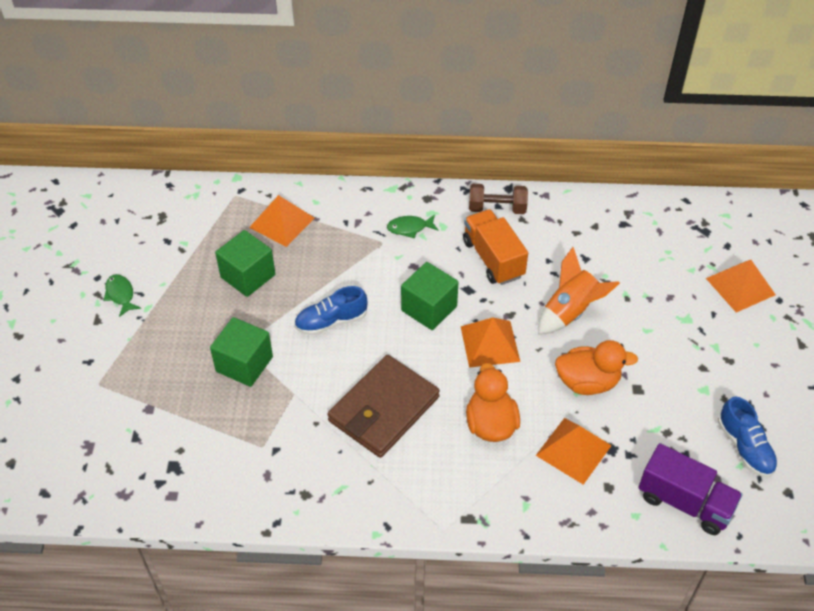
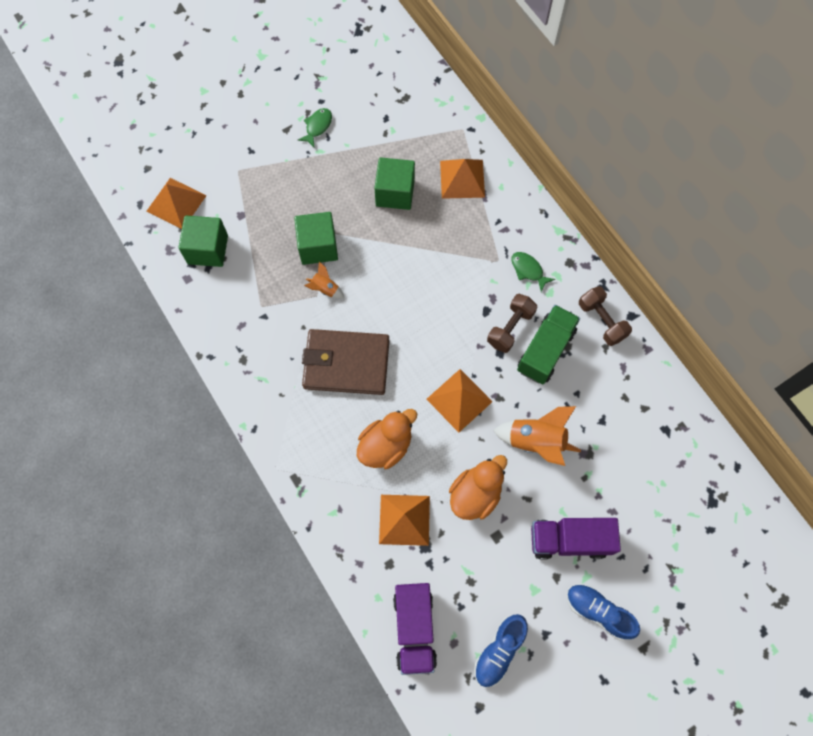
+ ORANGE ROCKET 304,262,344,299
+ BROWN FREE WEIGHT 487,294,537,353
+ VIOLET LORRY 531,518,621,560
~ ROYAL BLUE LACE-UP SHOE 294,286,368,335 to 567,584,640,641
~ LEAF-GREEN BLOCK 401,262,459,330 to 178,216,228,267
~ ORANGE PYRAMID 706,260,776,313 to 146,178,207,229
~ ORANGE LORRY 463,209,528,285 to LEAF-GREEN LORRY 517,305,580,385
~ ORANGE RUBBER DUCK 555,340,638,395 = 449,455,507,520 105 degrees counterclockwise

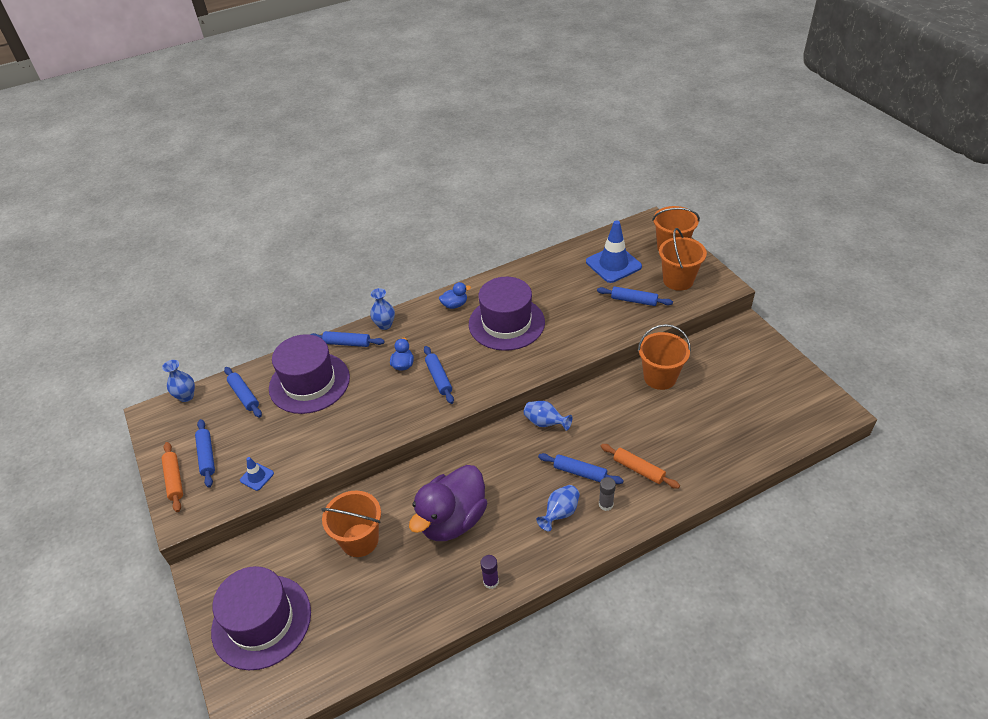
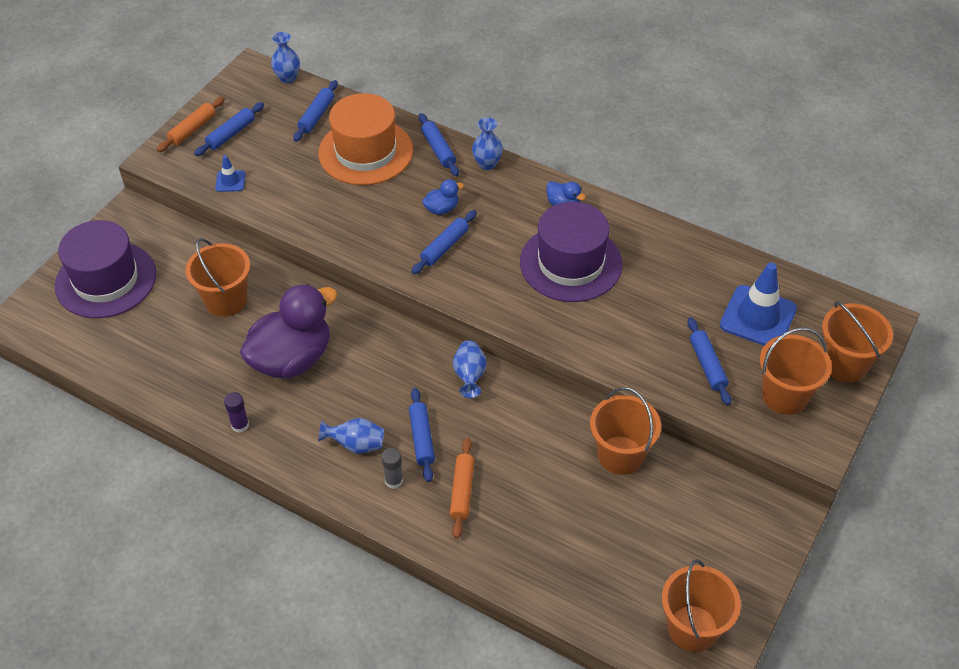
+ ORANGE SAND BUCKET 662,559,741,652
~ VIOLET TOP HAT 269,334,350,414 to ORANGE TOP HAT 318,93,413,185
~ VIOLET RUBBER DUCK 409,465,487,541 = 240,284,337,378 135 degrees clockwise

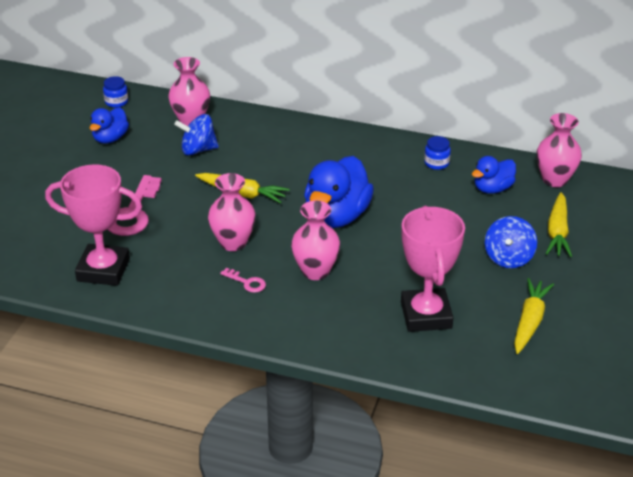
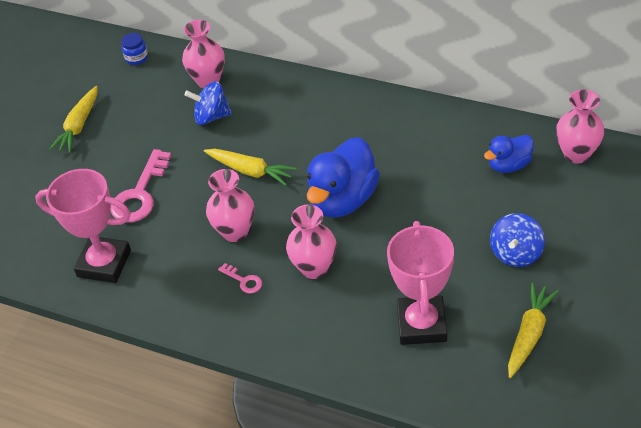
- ROYAL BLUE RUBBER DUCK 89,107,129,144
- ROYAL BLUE JAR 424,136,451,170
~ GOLDEN ROOT VEGETABLE 546,192,572,257 to 49,86,98,153

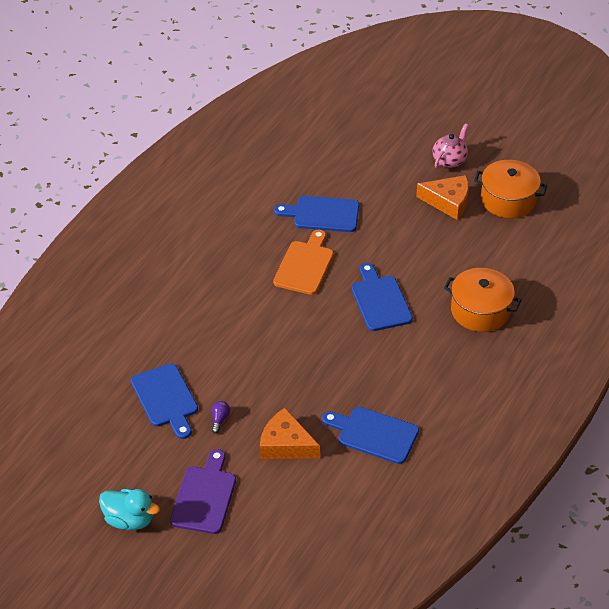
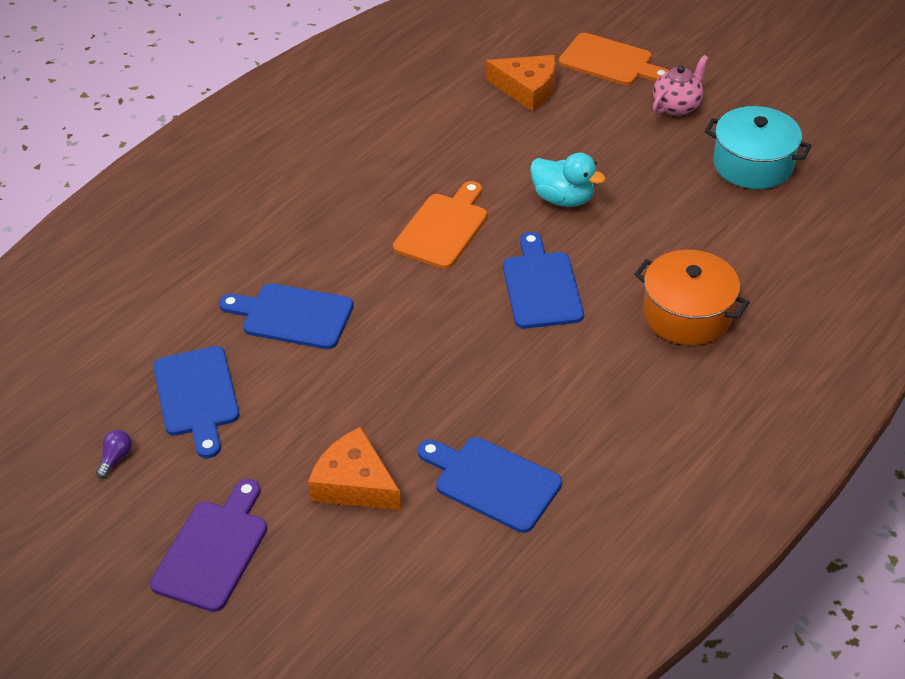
+ ORANGE BREAD BOARD 559,33,669,86
~ TEAL RUBBER DUCK 99,489,160,530 to 530,153,606,207
~ VIOLET BULB 212,401,230,433 to 96,430,132,479
~ ROYAL BLUE BREAD BOARD 274,196,359,232 to 219,283,353,349
~ ORANGE CHEESE 416,175,469,220 to 486,55,556,111
~ ORANGE POT 474,160,547,218 to TEAL POT 705,106,812,189

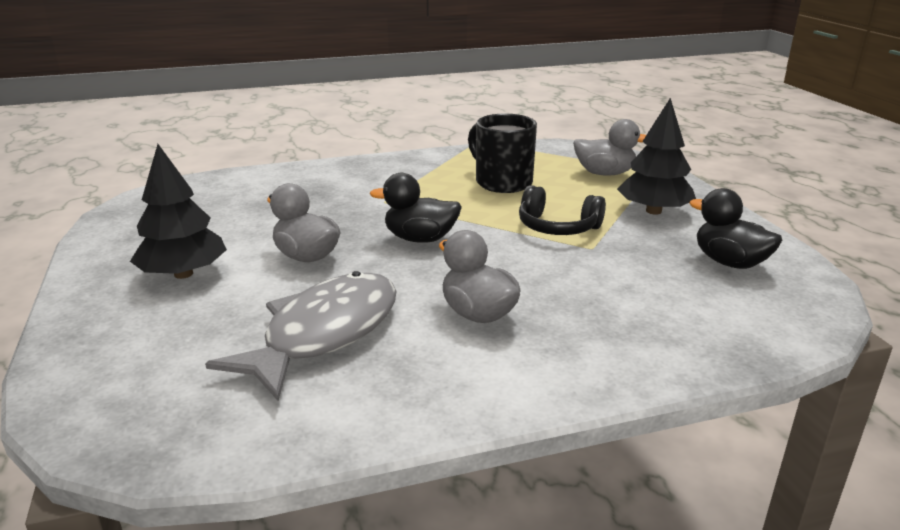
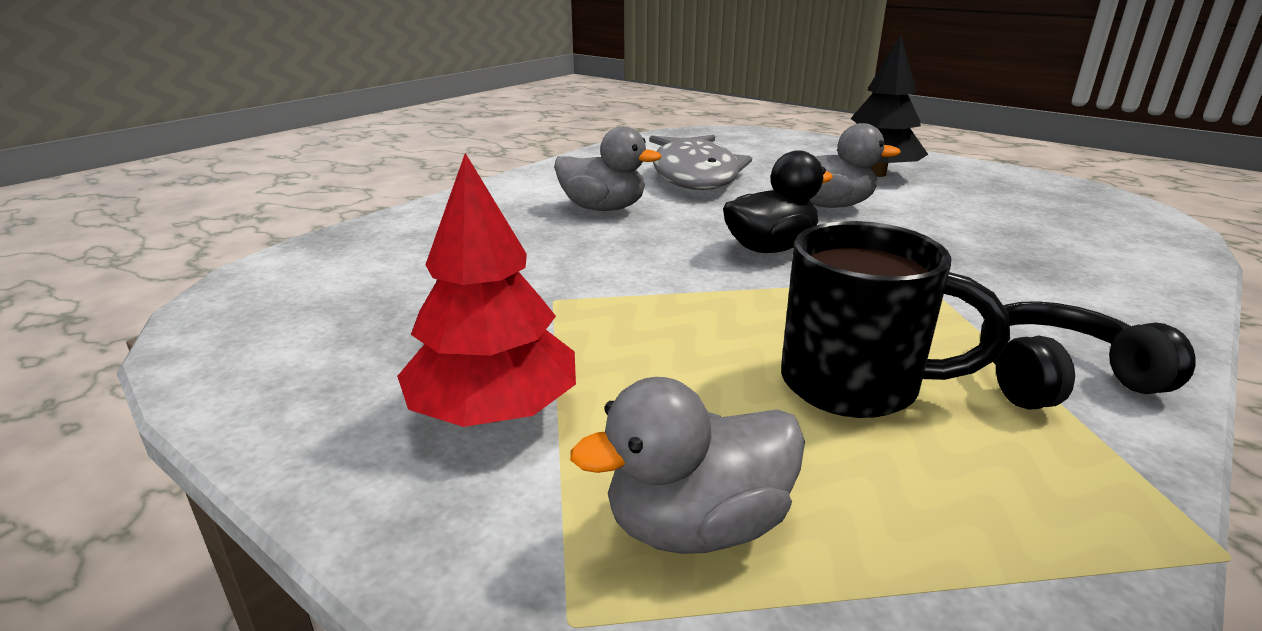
- EBONY RUBBER DUCK 690,188,782,269
~ EBONY HEADPHONES 519,185,606,235 to 980,301,1196,410
~ EBONY TREE 617,98,696,215 to RED TREE 397,153,576,427

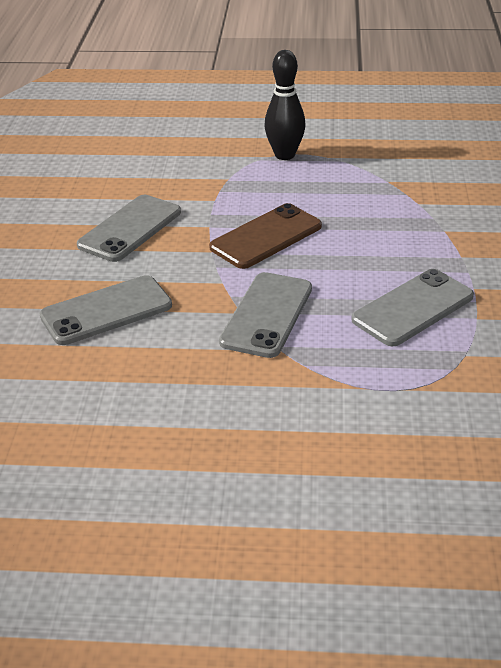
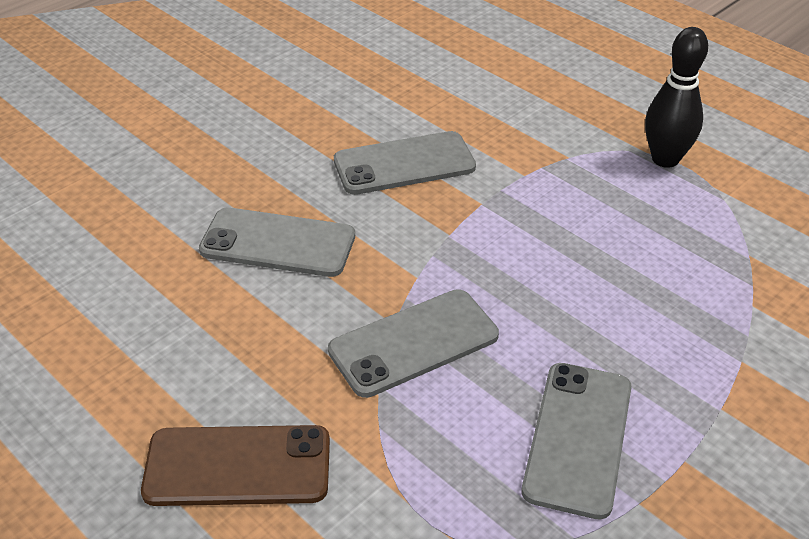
~ BROWN PHONE 209,203,322,269 to 141,425,330,506
~ GRAY PHONE 351,269,474,346 = 522,363,631,520 75 degrees counterclockwise

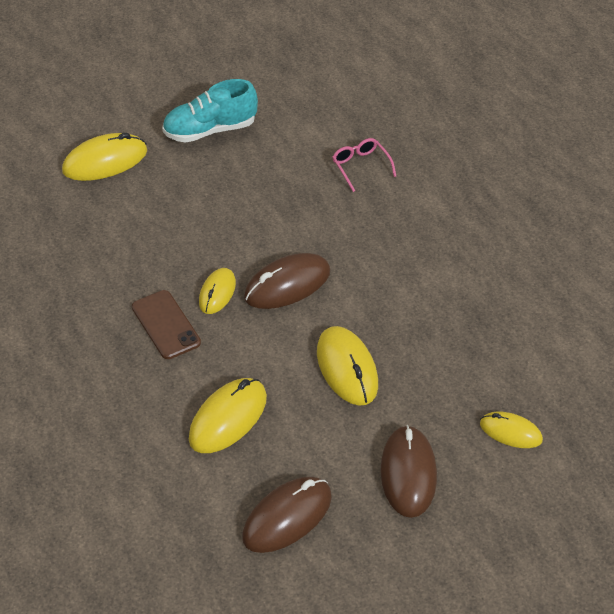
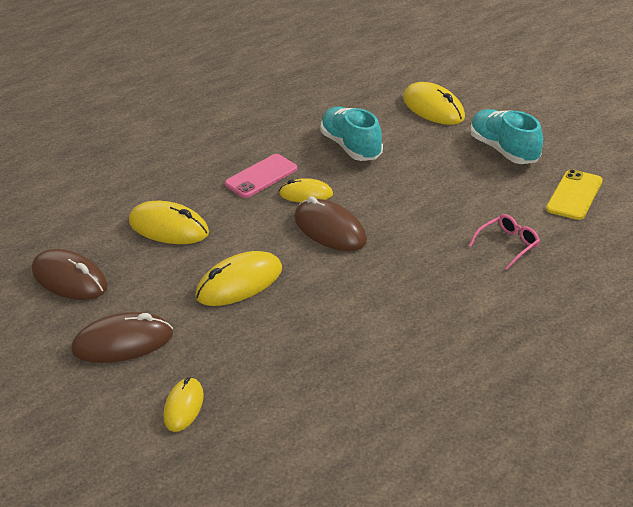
+ TEAL LACE-UP SHOE 320,107,383,161
+ GOLDEN PHONE 546,169,603,220
~ BROWN PHONE 132,290,201,359 to ROSY PHONE 225,154,297,198

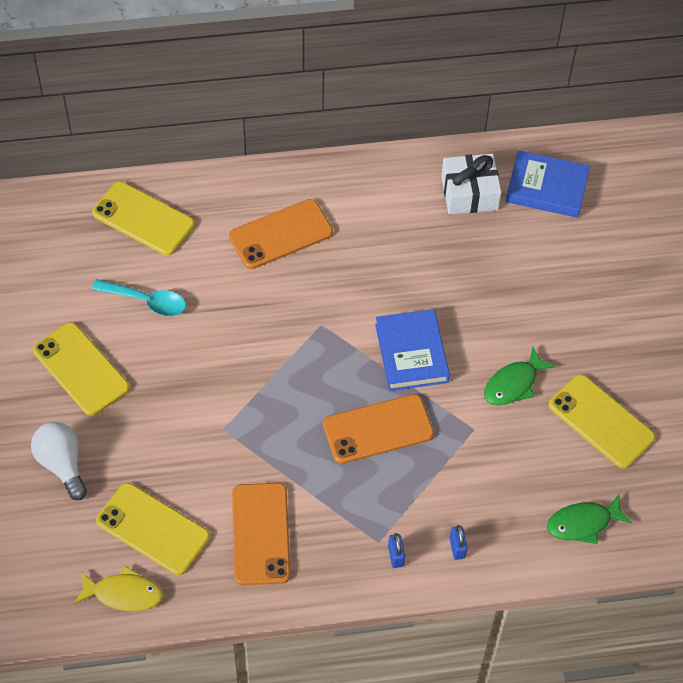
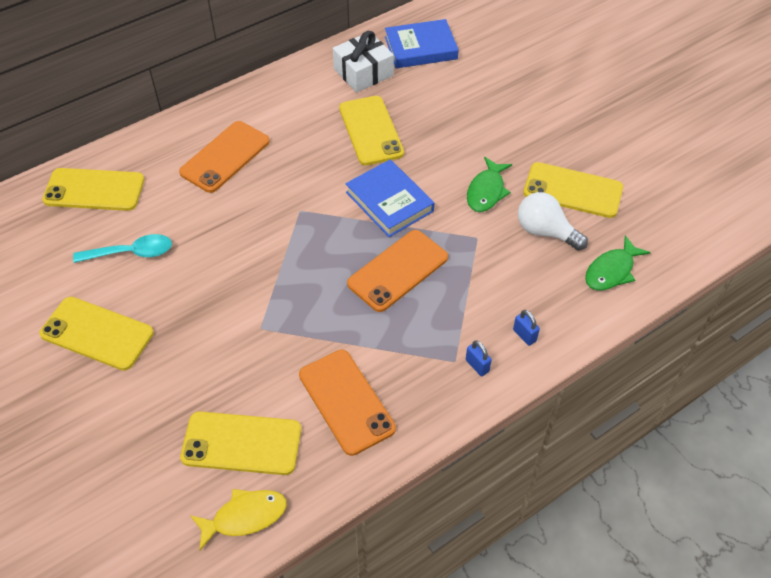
+ GOLDEN PHONE 339,96,404,165
~ PURE WHITE BULB 31,422,87,500 to 518,192,588,251

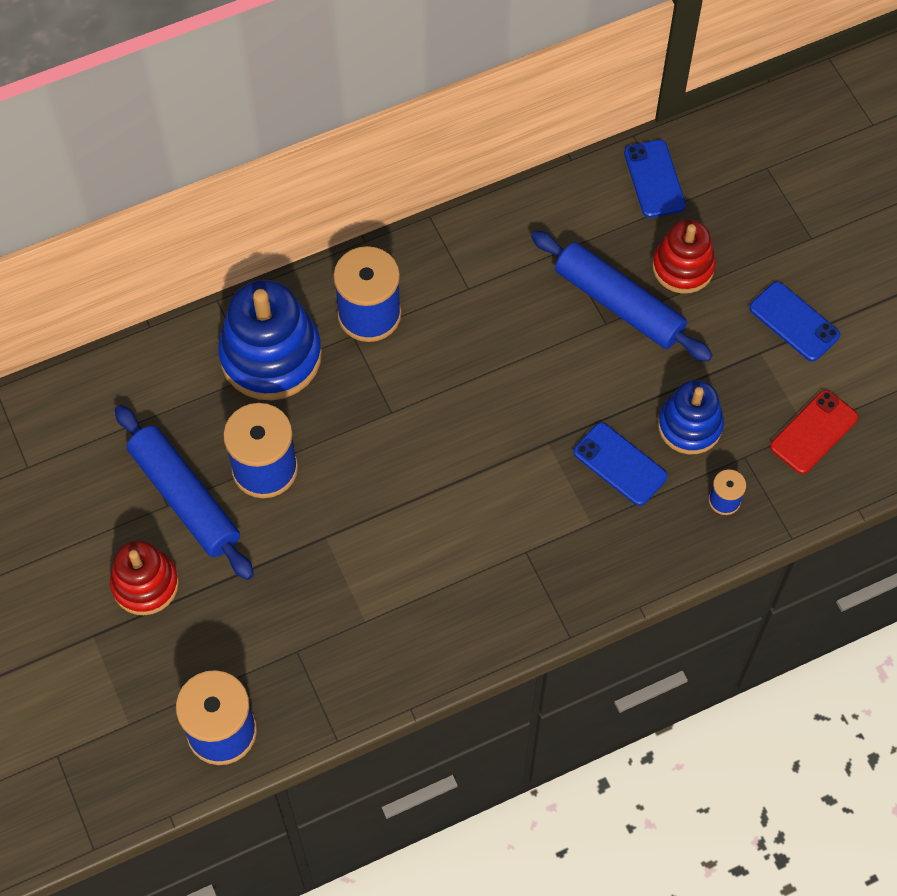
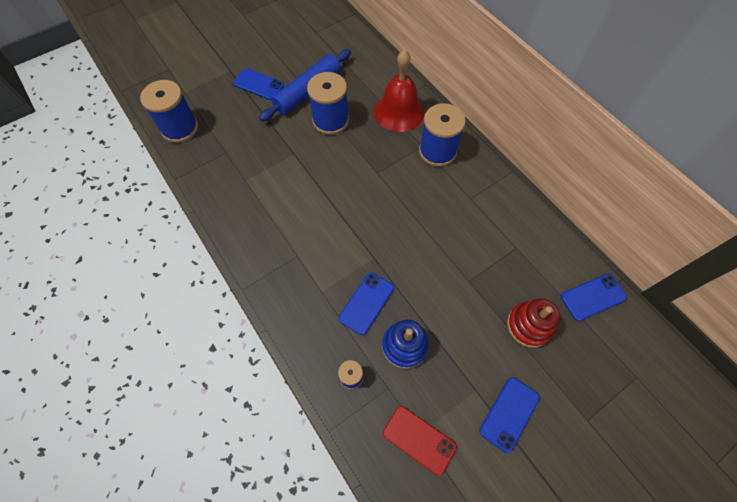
- ROYAL BLUE PASTRY ROLLER 531,231,713,362
~ RED STACKING RINGS 110,541,179,615 to ROYAL BLUE PHONE 233,68,284,100
~ ROYAL BLUE STACKING RINGS 218,280,322,400 to RED SCHOOL BELL 374,50,424,132

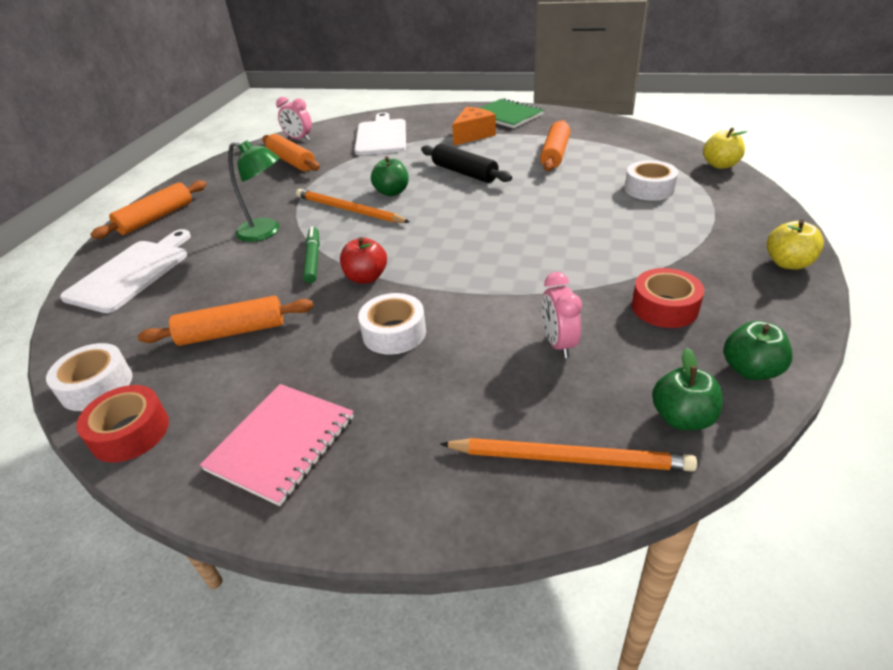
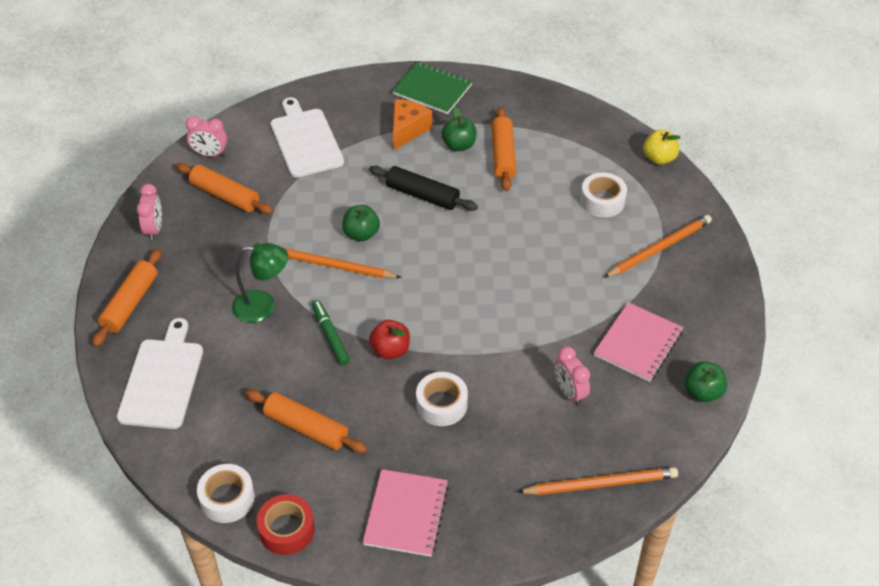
- GOLDEN APPLE 767,219,824,270
+ ROSY CLOCK 137,184,162,241
+ ORANGE PENCIL 604,215,712,278
~ LEAF-GREEN APPLE 652,348,723,430 to 441,107,476,151
~ RED STICKY TAPE 632,268,704,328 to ROSY EXERCISE BOOK 594,302,683,382
~ ORANGE PASTRY ROLLER 138,296,314,346 = 246,390,367,453 60 degrees clockwise

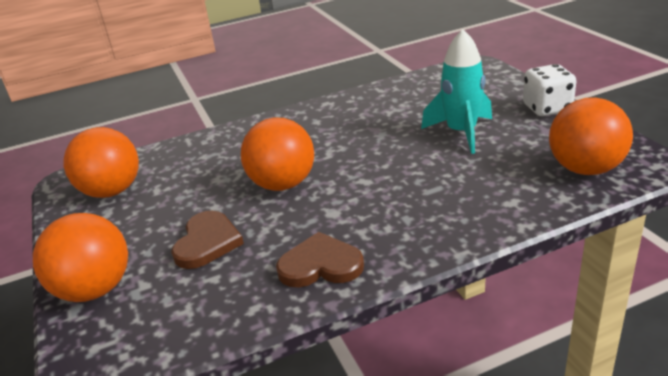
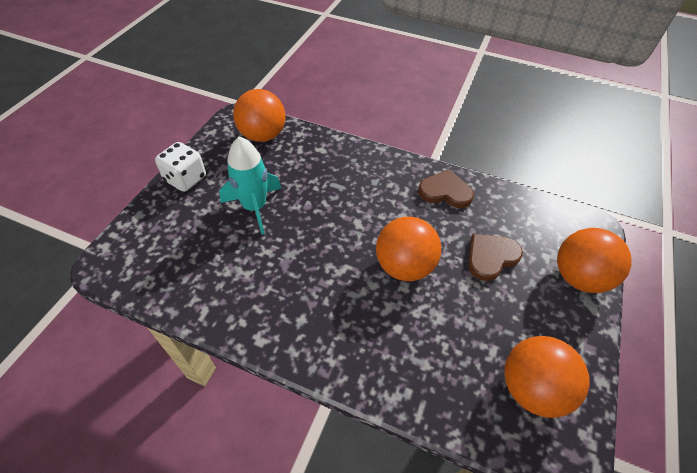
~ BROWN HEART SHAPE 276,232,364,287 = 418,169,474,208 150 degrees clockwise

